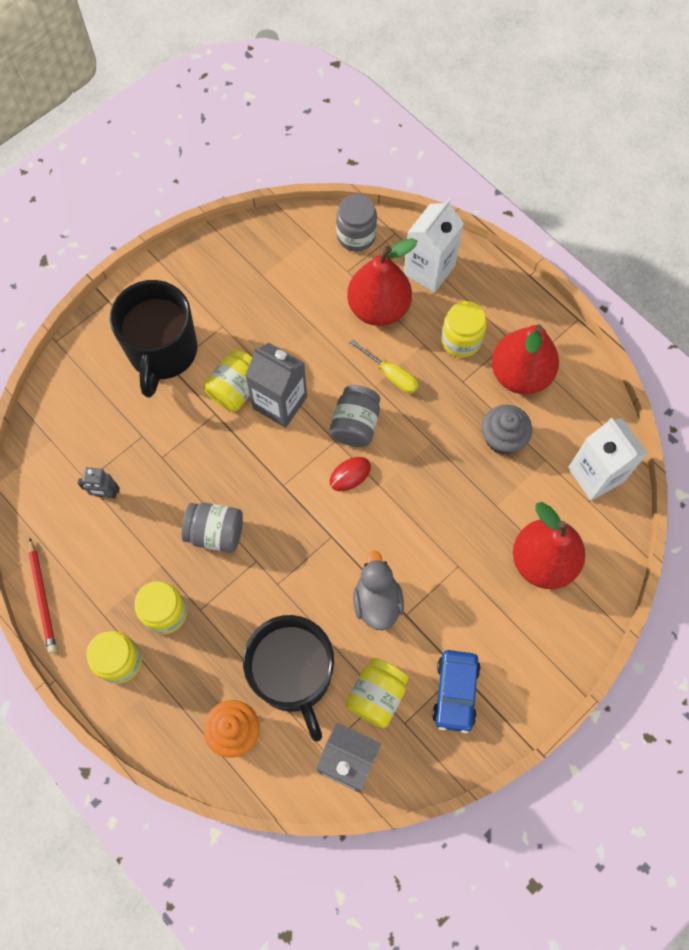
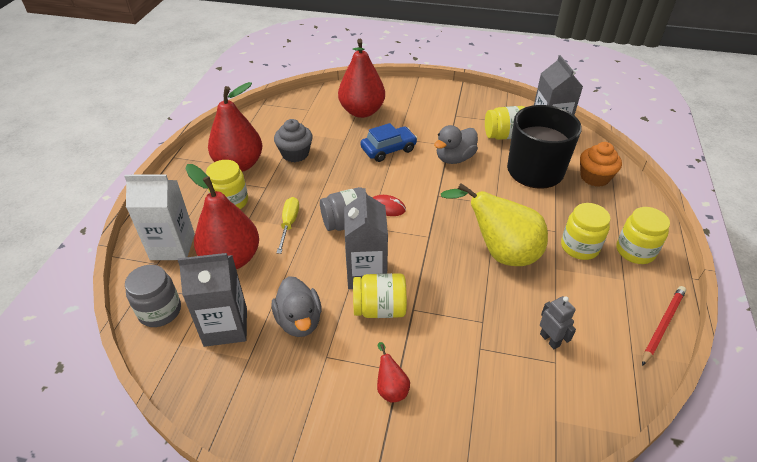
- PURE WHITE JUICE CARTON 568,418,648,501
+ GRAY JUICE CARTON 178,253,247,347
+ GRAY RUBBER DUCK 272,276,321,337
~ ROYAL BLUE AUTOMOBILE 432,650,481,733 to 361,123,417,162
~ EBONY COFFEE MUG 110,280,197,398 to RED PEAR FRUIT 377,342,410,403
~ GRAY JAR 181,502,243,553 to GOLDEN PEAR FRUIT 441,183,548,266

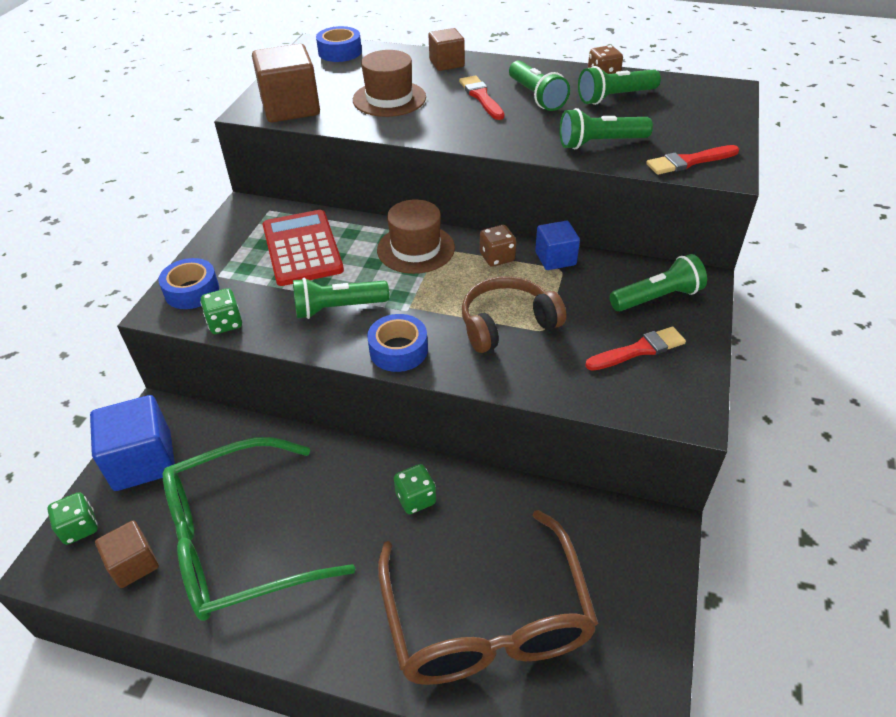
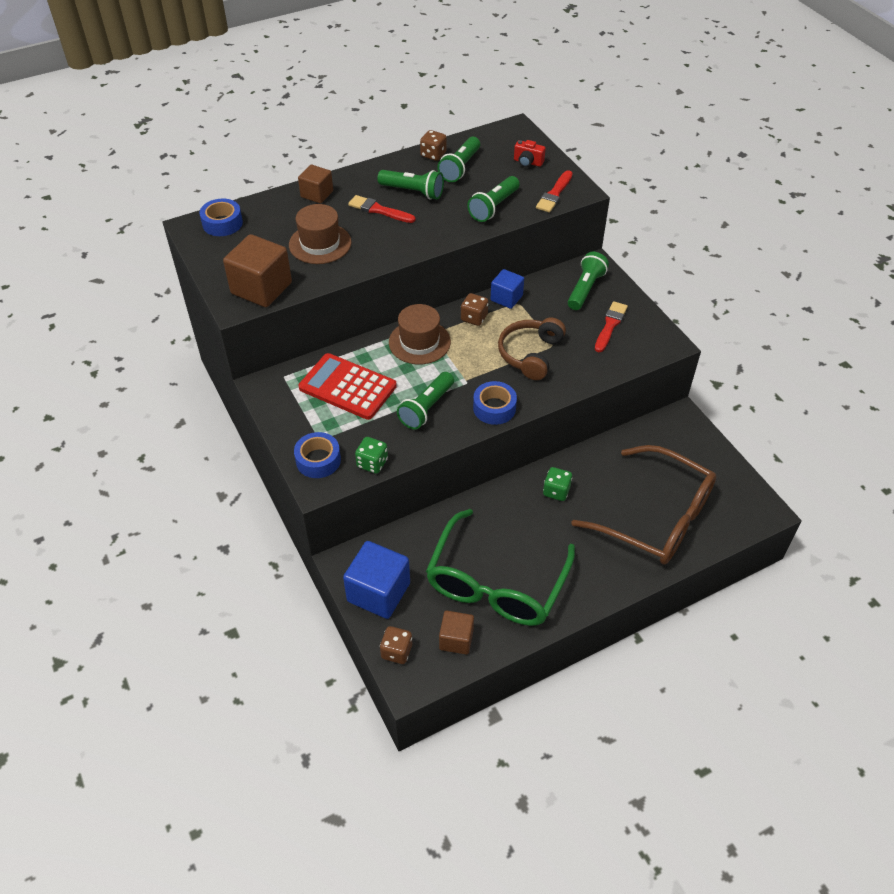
+ RED PHOTO CAMERA 514,140,546,167
~ LEAF-GREEN DICE 48,492,98,545 to BROWN DICE 380,626,412,664

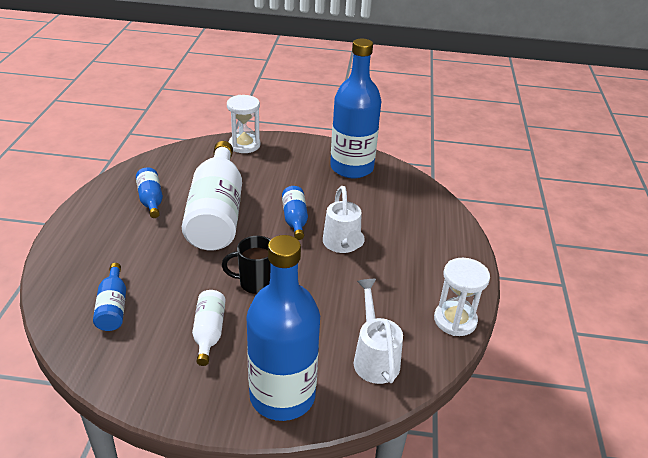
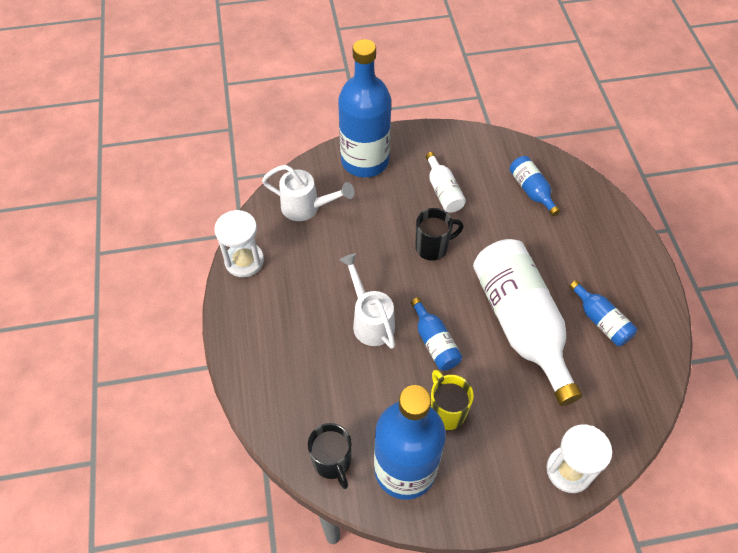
+ EBONY COFFEE MUG 308,423,352,489
+ GOLDEN COFFEE MUG 431,370,474,430
~ PURE WHITE WATERING CAN 354,279,403,384 = 262,165,354,221 45 degrees counterclockwise

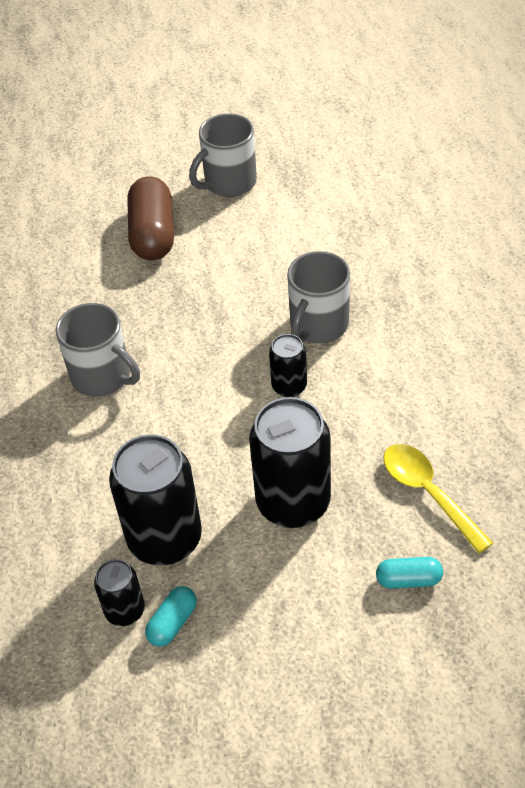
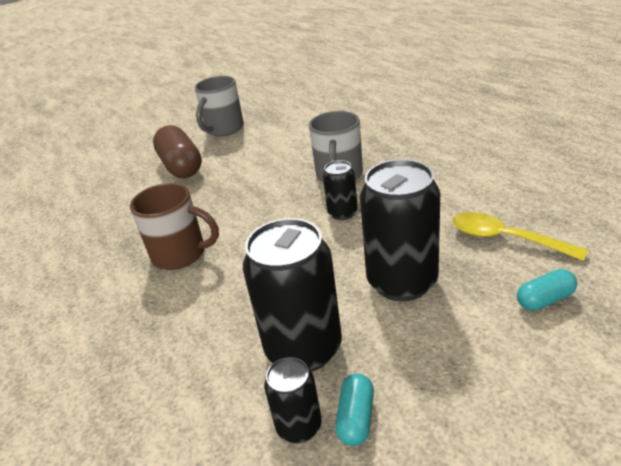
~ GRAY COFFEE MUG 56,303,140,397 to BROWN COFFEE MUG 130,183,219,270

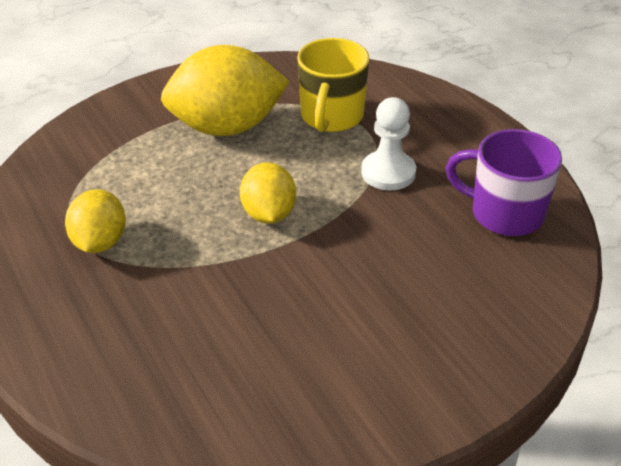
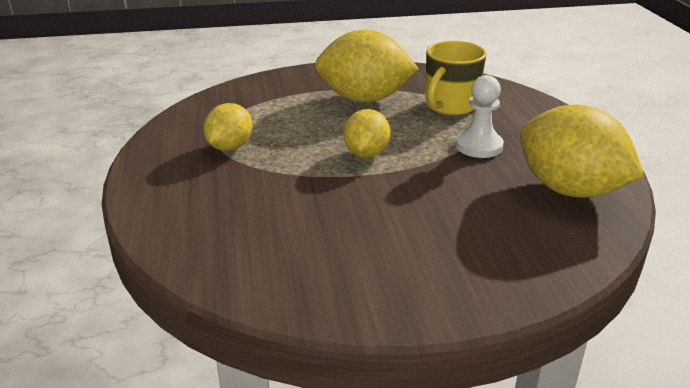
~ VIOLET COFFEE MUG 446,129,562,236 to GOLDEN CITRUS FRUIT 520,105,644,198

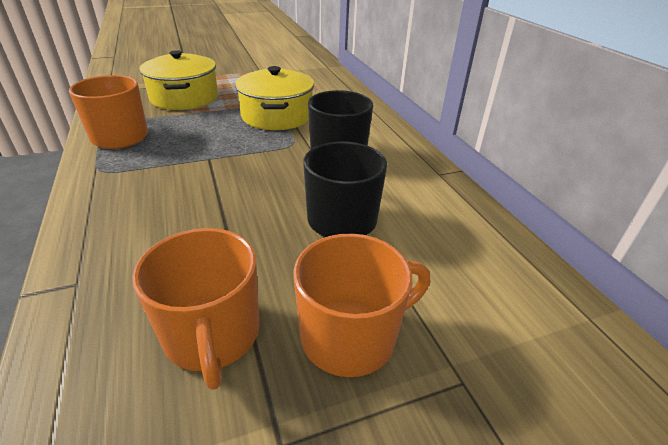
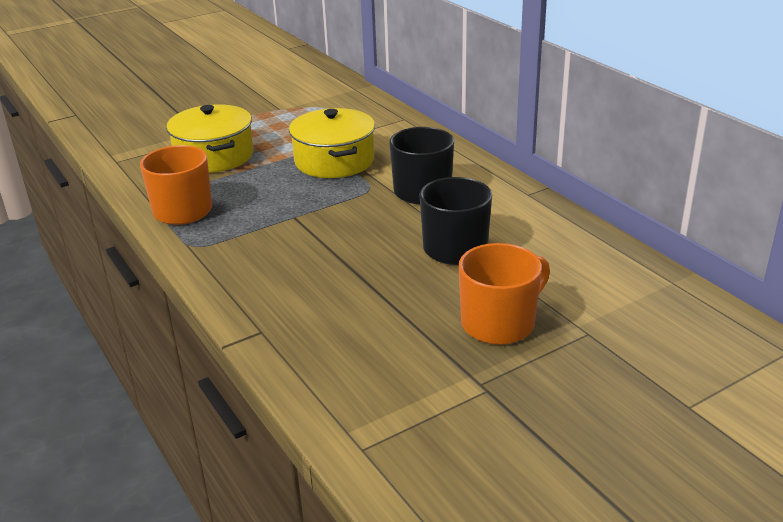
- ORANGE COFFEE MUG 132,228,260,390

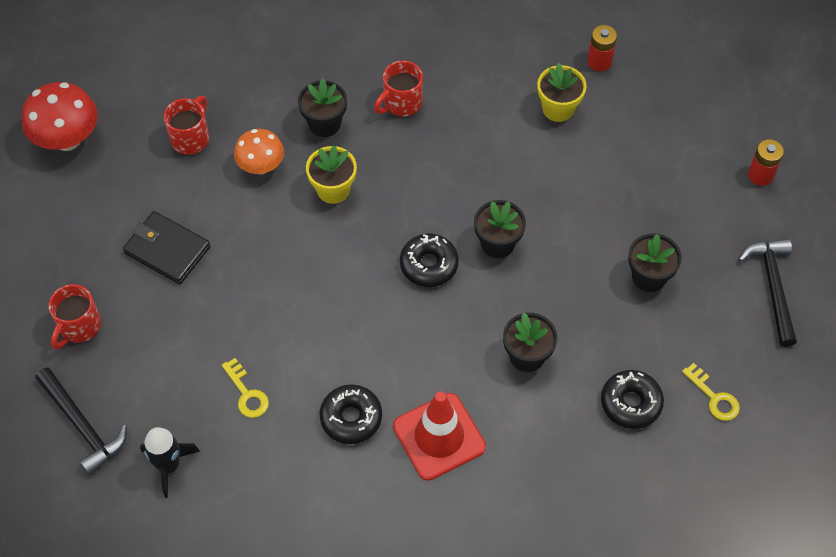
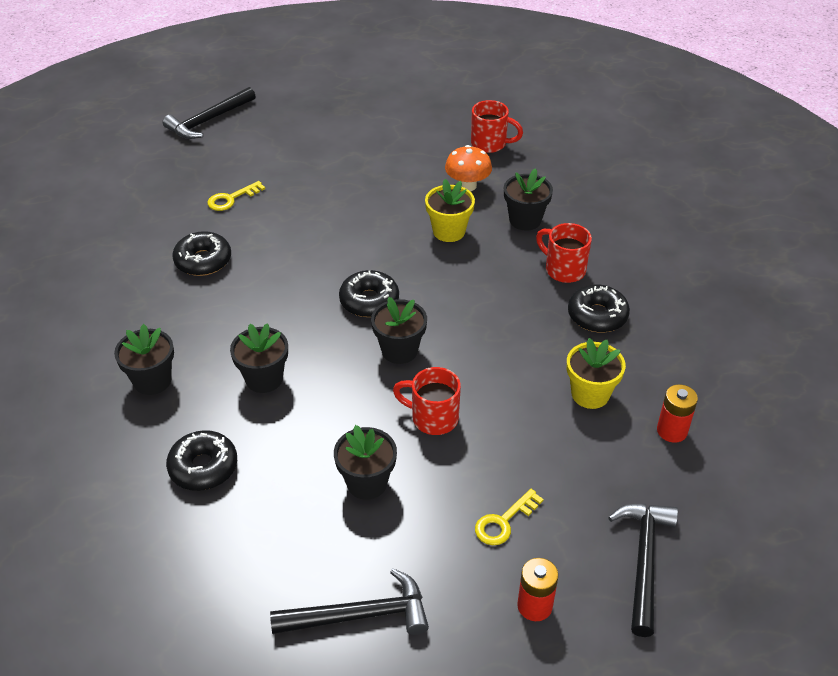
- RED FUNGUS 22,82,98,151
- EBONY CARD WALLET 123,211,210,284
- EBONY ROCKET 140,427,200,498
- RED TRAFFIC CONE 393,391,486,481
+ EBONY FLOWER POT 114,324,174,395
+ EBONY DOUGHNUT 568,285,630,333
+ EBONY CLAW HAMMER 608,504,678,637
~ RED COFFEE MUG 49,284,101,350 to 393,367,461,435
~ GOLDEN KEY 682,363,740,421 to 475,489,544,545

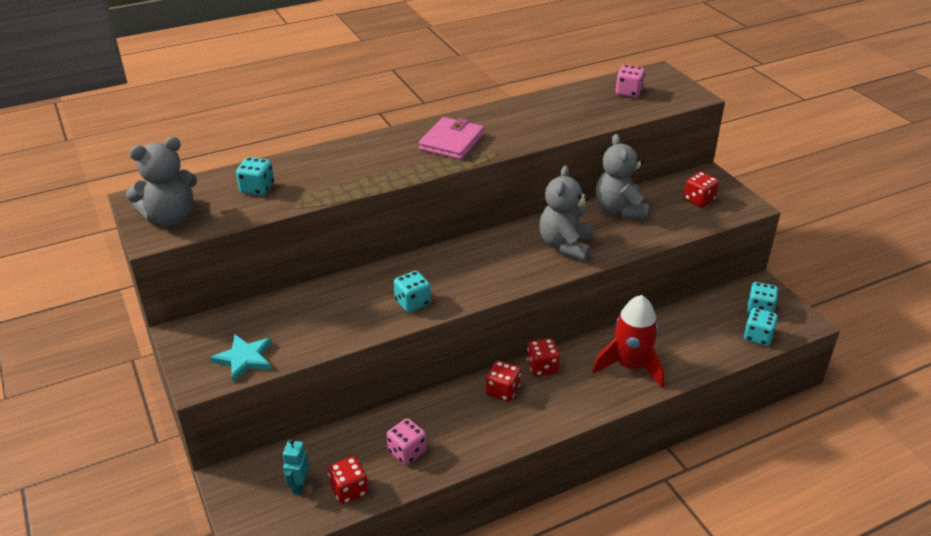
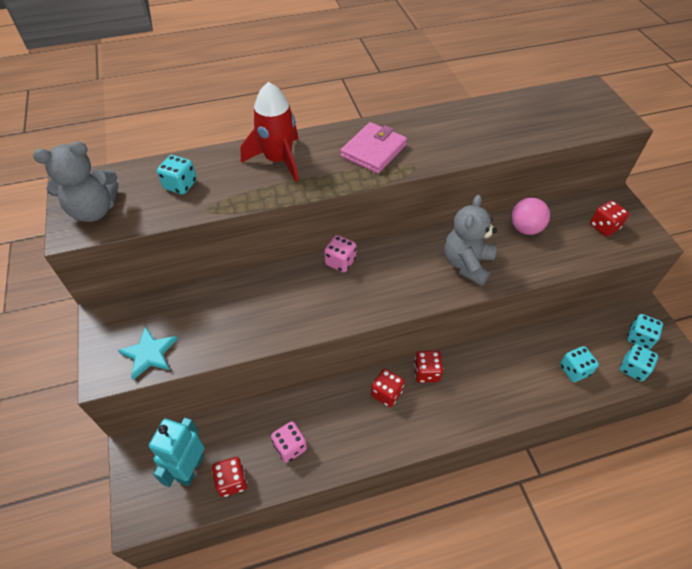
~ TEAL DICE 394,271,431,313 to 560,346,599,382
~ RED ROCKET 592,295,664,388 to 240,82,299,182
~ ROSY DICE 616,65,645,98 to 324,235,356,272
~ GRAY TEDDY BEAR 596,134,648,219 to ROSY SPHERE 511,198,550,235
~ TEAL TOY ROBOT 283,439,309,495 = 149,417,205,487 x1.74

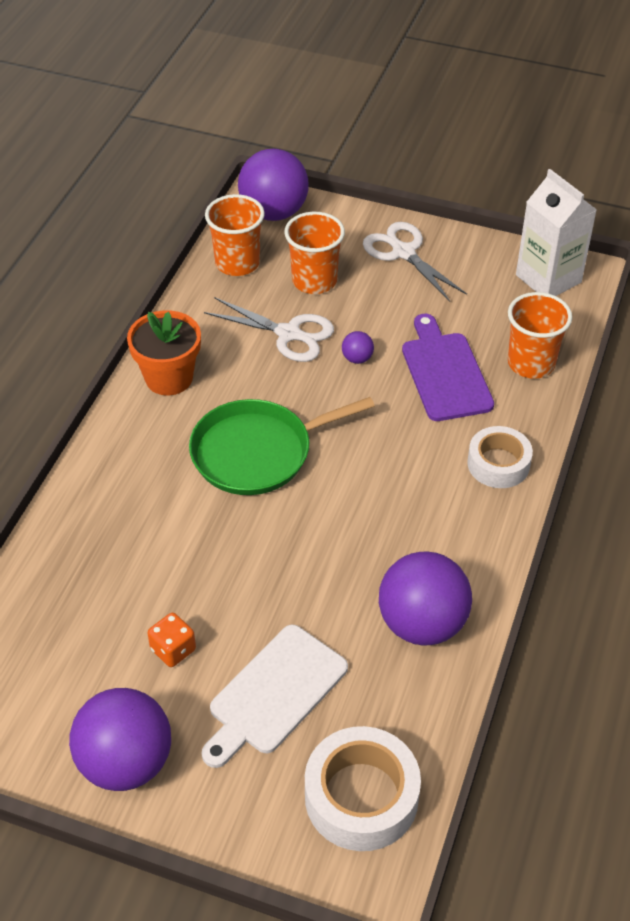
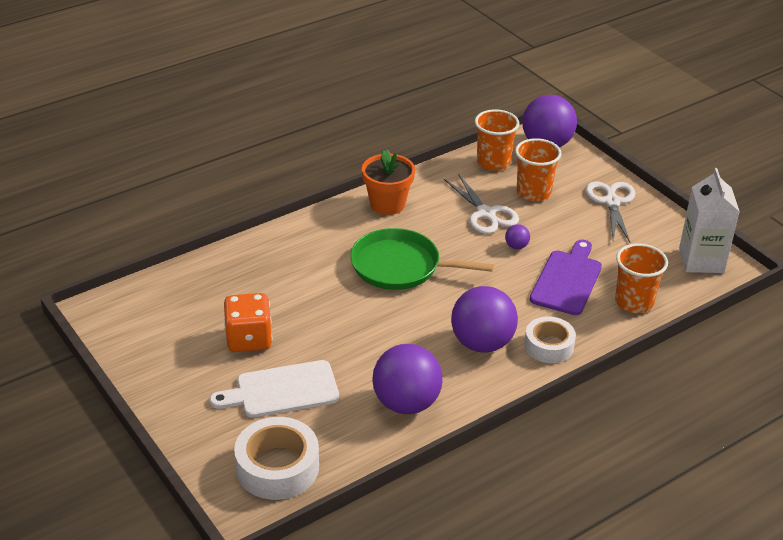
~ VIOLET SPHERE 69,688,171,791 to 451,286,518,353
~ ORANGE DICE 147,613,196,667 = 224,293,272,352 x1.73

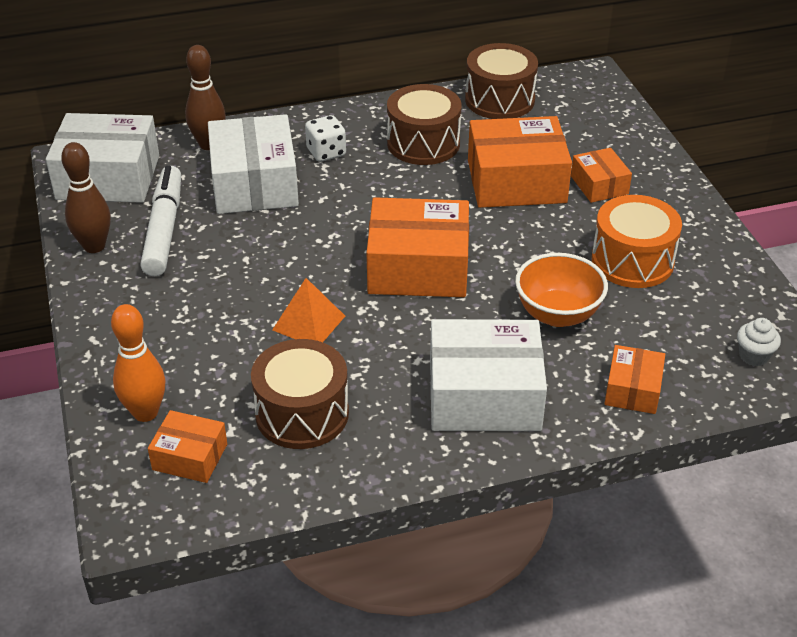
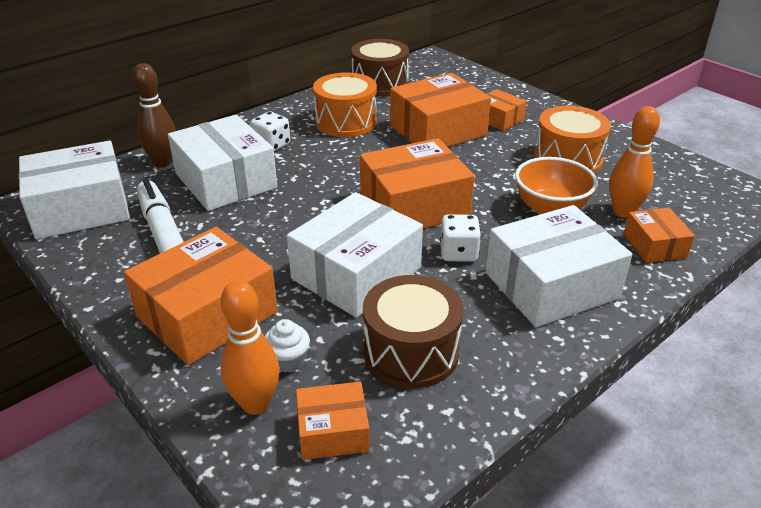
- BROWN TENPIN 61,142,111,253
+ ORANGE PACKAGE 124,227,278,365
+ PURE WHITE DICE 440,214,481,262
+ ORANGE TENPIN 609,106,660,218
~ PURE WHITE FAIRY CAKE 737,318,781,366 to 265,319,310,373
~ ORANGE PYRAMID 272,278,345,342 to PURE WHITE PACKAGE 287,192,423,318
~ BROWN DRUM 387,84,461,165 to ORANGE DRUM 313,73,377,137

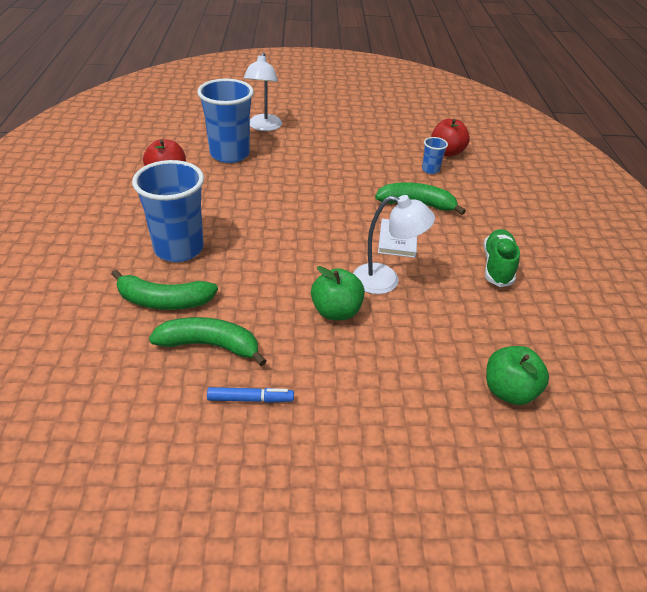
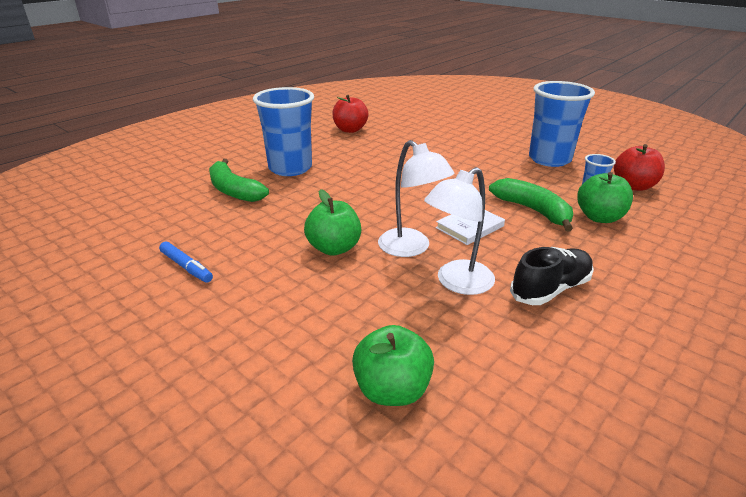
- LEAF-GREEN TOY BANANA 149,317,267,366
+ LEAF-GREEN APPLE 577,172,633,223
~ ROYAL BLUE CUP 197,79,254,163 to 529,81,595,167
~ PURE WHITE LAMP 244,52,282,131 to 424,167,495,295
~ LEAF-GREEN LACE-UP SHOE 483,229,520,287 to EBONY LACE-UP SHOE 510,247,594,305

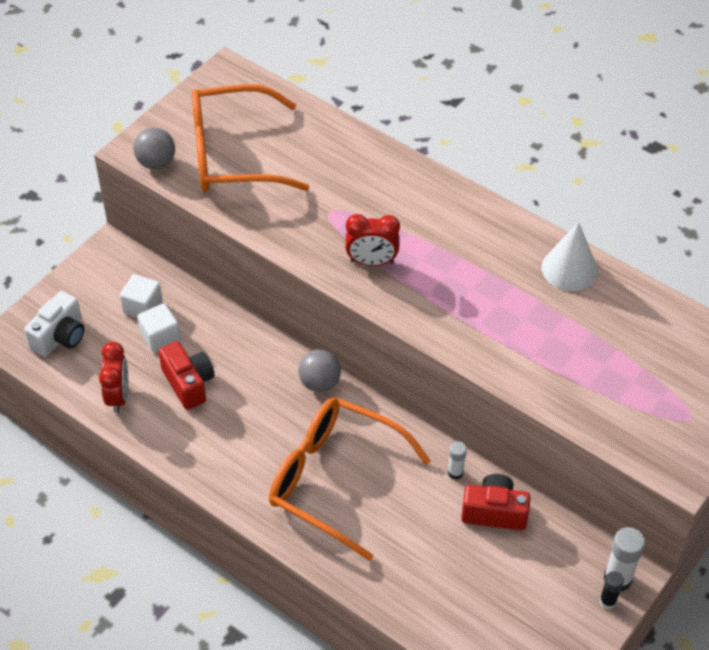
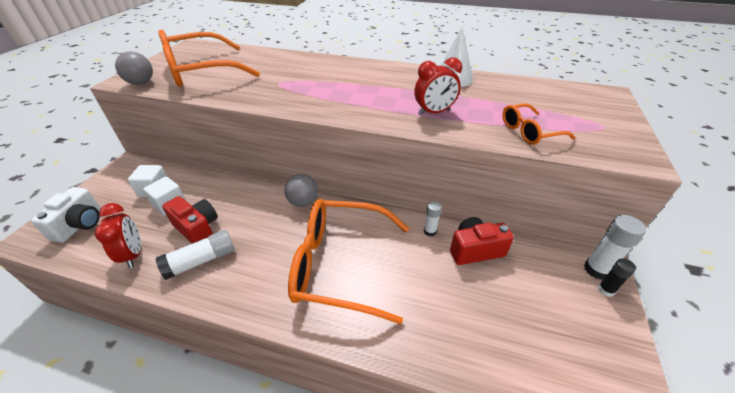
+ PURE WHITE GLUE 155,230,235,280
+ ORANGE EYEGLASSES 502,104,575,145
~ RED CLOCK 345,214,400,266 to 415,57,462,115

